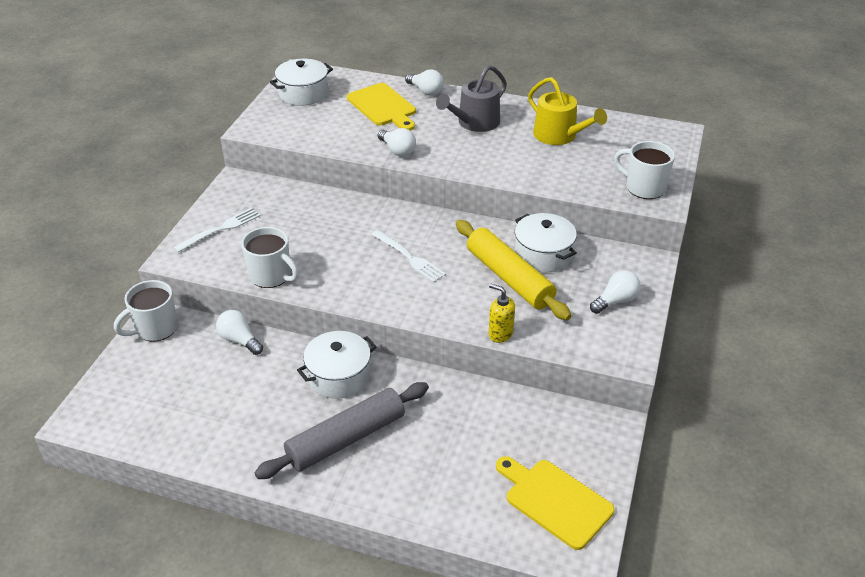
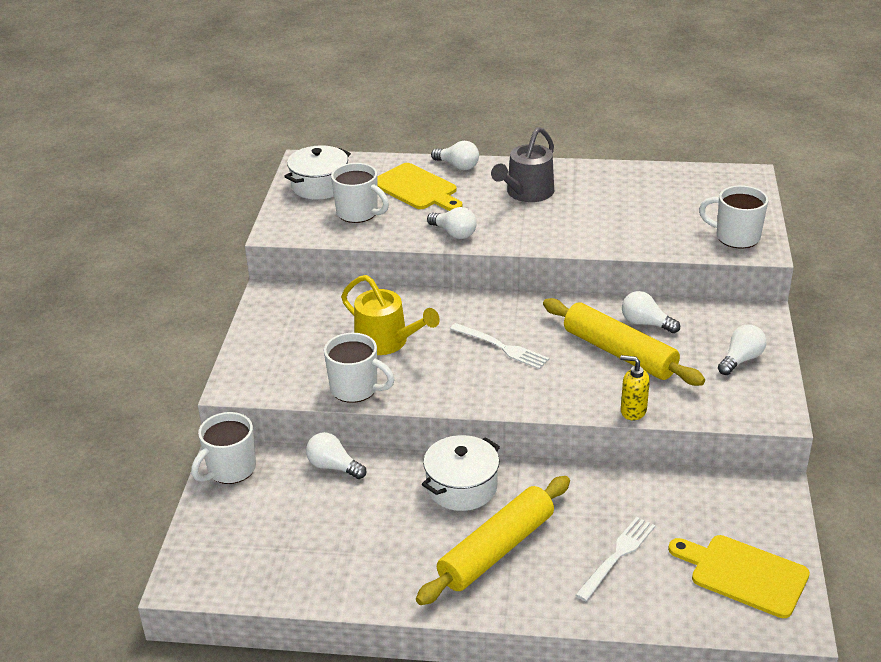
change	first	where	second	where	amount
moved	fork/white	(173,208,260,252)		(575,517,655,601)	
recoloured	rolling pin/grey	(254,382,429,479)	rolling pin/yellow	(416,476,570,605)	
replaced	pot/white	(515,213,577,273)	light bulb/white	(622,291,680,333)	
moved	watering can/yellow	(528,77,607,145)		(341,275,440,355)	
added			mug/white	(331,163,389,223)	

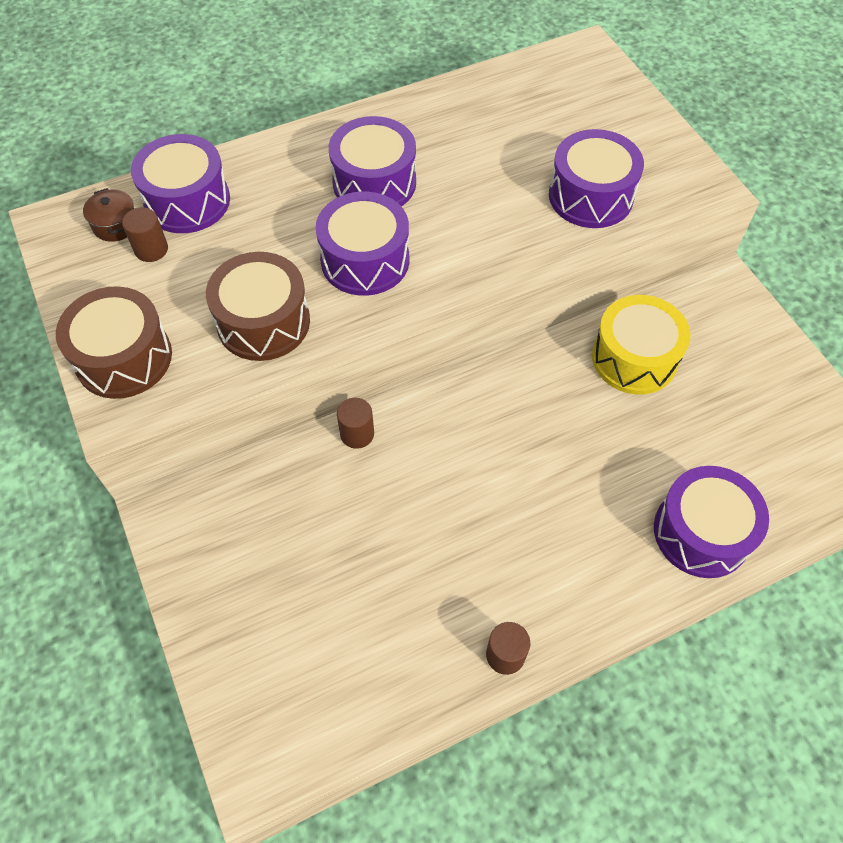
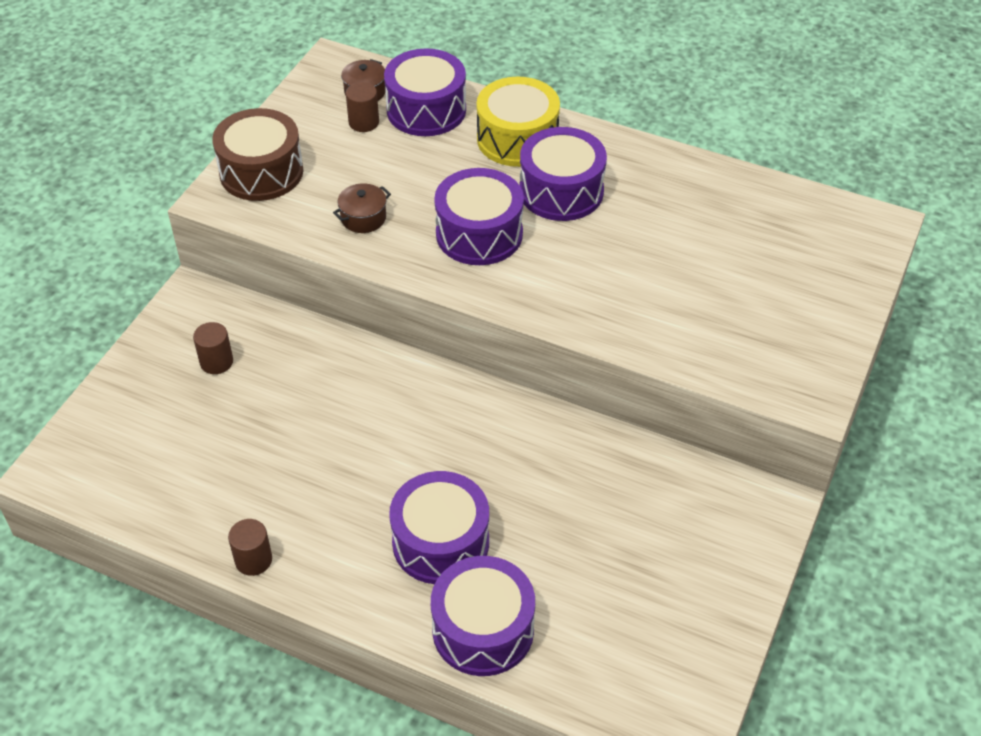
change	first	where	second	where	amount
replaced	drum/brown	(206,252,310,361)	pot/brown	(333,183,391,233)	
moved	cylinder/brown	(337,398,374,449)		(193,322,233,374)	
moved	drum/purple	(549,129,644,228)		(389,471,489,584)	
moved	drum/yellow	(592,295,691,395)		(477,77,560,167)	

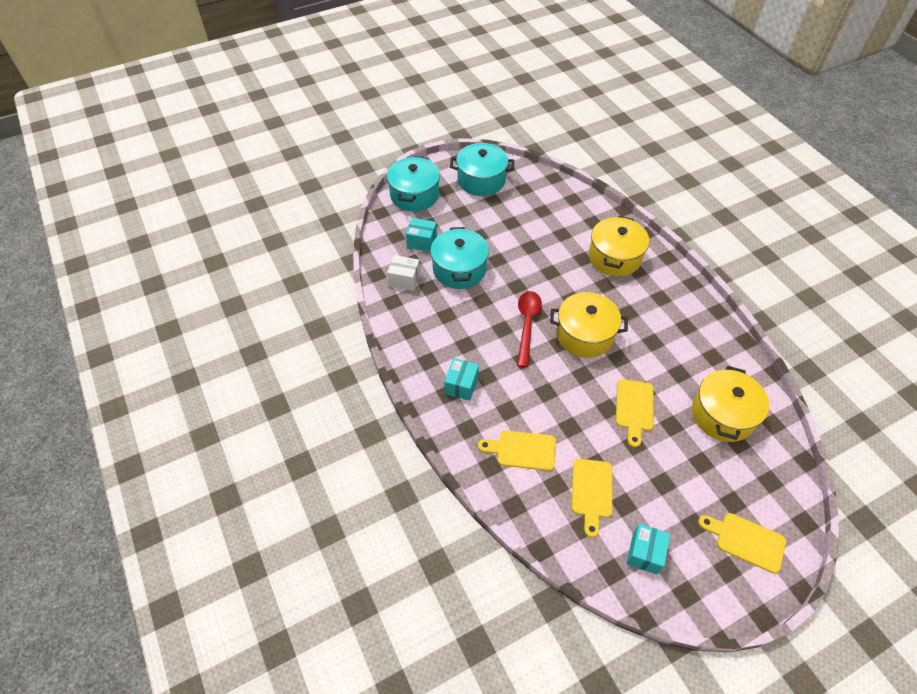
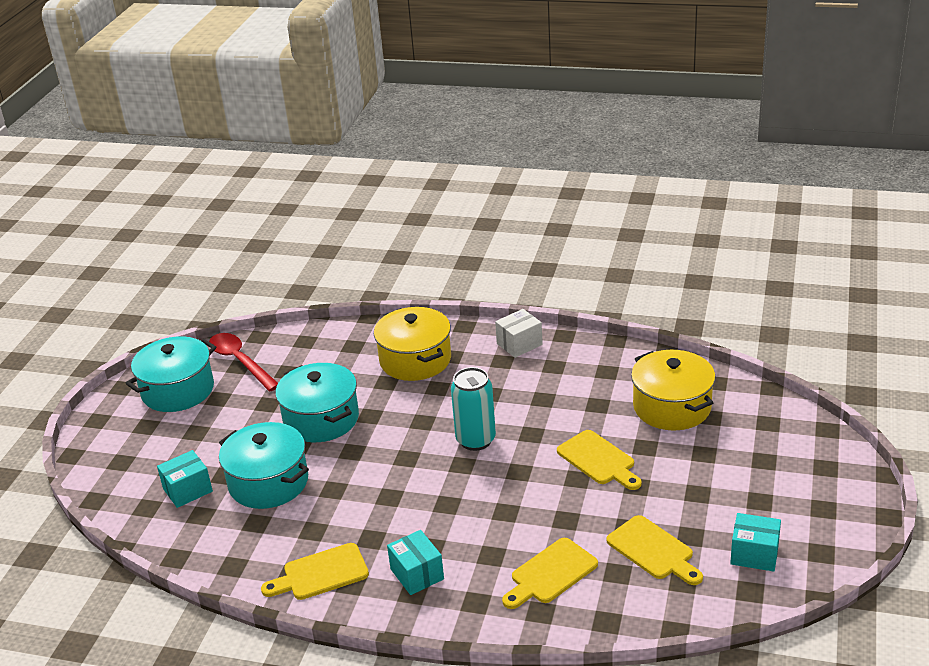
change	first	where	second	where	amount
moved	pot/turquoise	(387,156,440,211)		(275,363,359,442)	
moved	box/white	(387,255,420,291)		(495,309,543,358)	
moved	spoon/red	(517,291,542,368)		(209,333,278,391)	
replaced	pot/yellow	(550,292,628,358)	can/turquoise	(451,367,496,451)	
turned	box/turquoise	(627,523,670,575)		(730,513,781,571)	45 degrees counterclockwise
moved	cutting board/yellow	(698,513,786,574)		(261,543,369,600)	

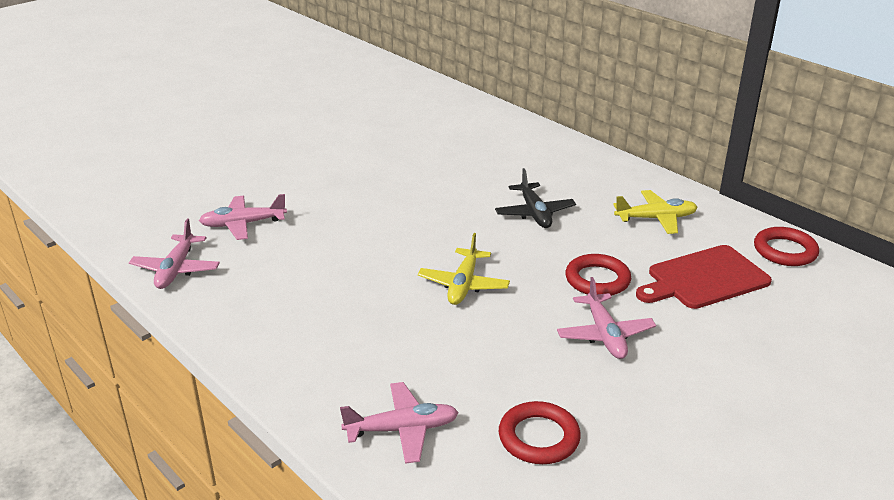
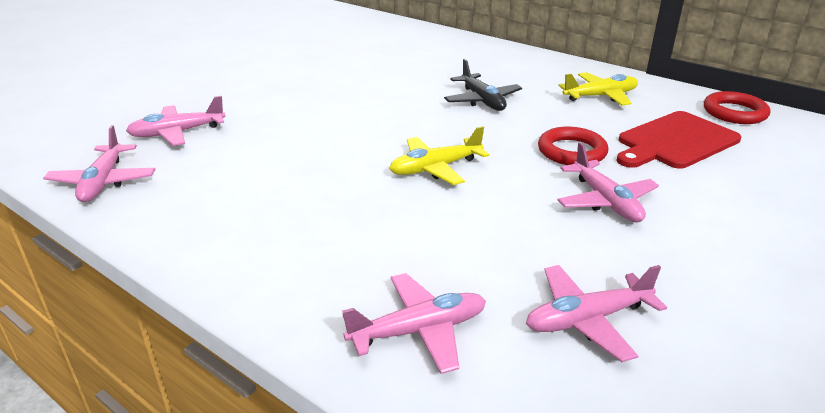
change	first	where	second	where	amount
turned	plane/yellow	(418,233,510,305)		(389,126,489,185)	60 degrees clockwise
replaced	ring/red	(499,401,581,464)	plane/pink	(526,265,667,362)	

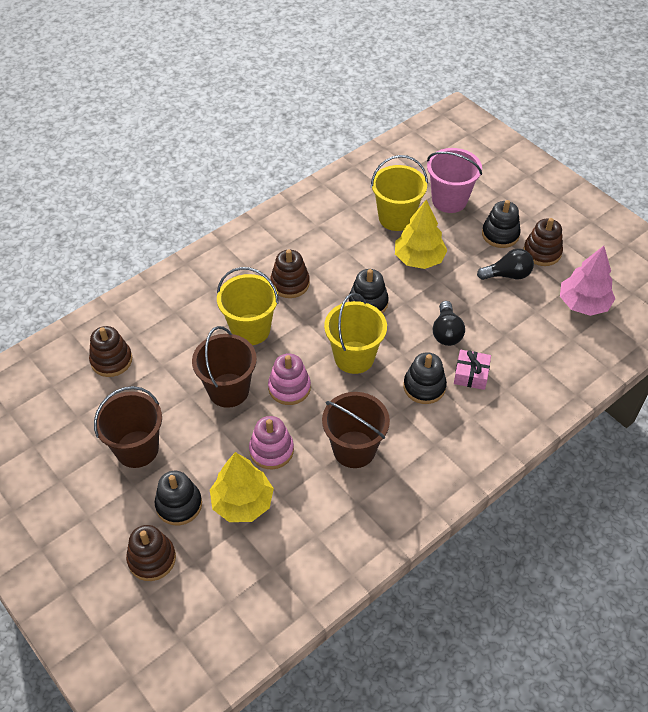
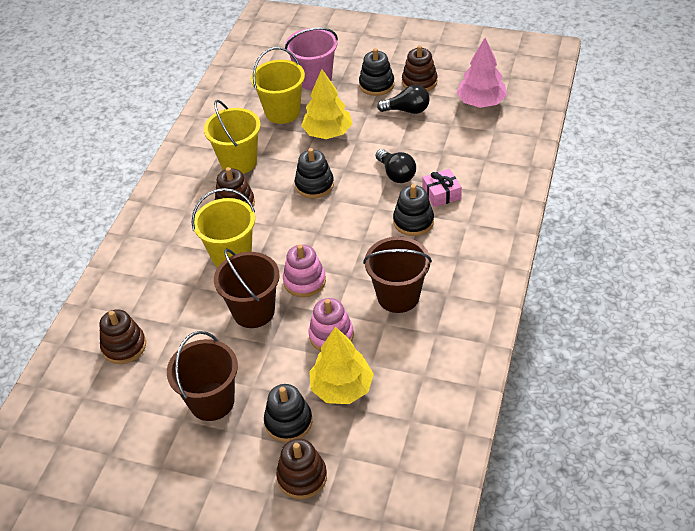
change	first	where	second	where	amount
moved	bucket/yellow	(324,293,387,374)		(204,100,261,174)	
turned	light bulb/black	(477,249,534,280)		(377,85,430,114)	45 degrees clockwise

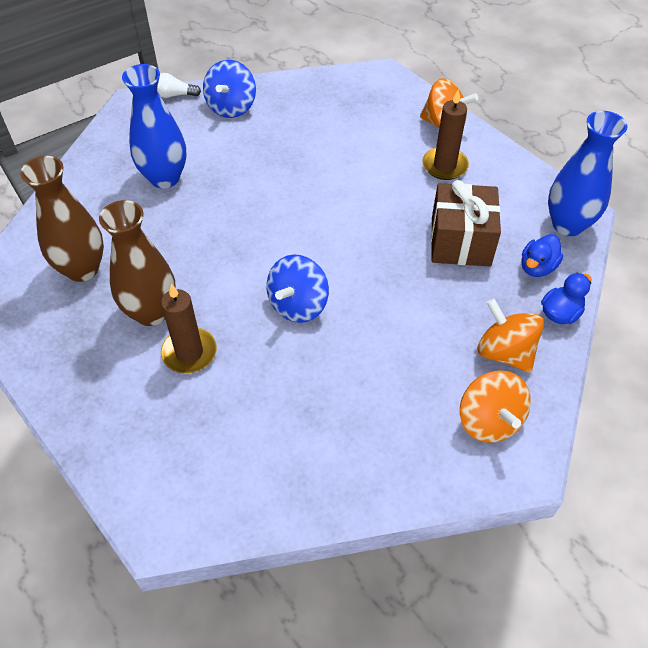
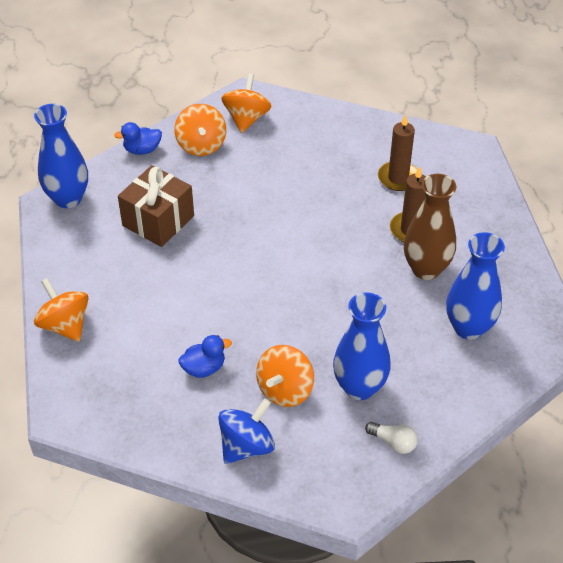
change	first	where	second	where	amount
recoloured	vase/brown	(20,156,104,282)	vase/blue	(446,232,505,340)	
moved	light bulb/white	(157,73,201,98)		(365,422,418,454)	
removed	spinning top/blue	(267,255,329,323)			
moved	candle/brown	(422,89,469,180)		(378,114,417,191)	
moved	duck/blue	(521,234,563,277)		(178,335,232,378)	
added			spinning top/orange	(256,345,314,407)	

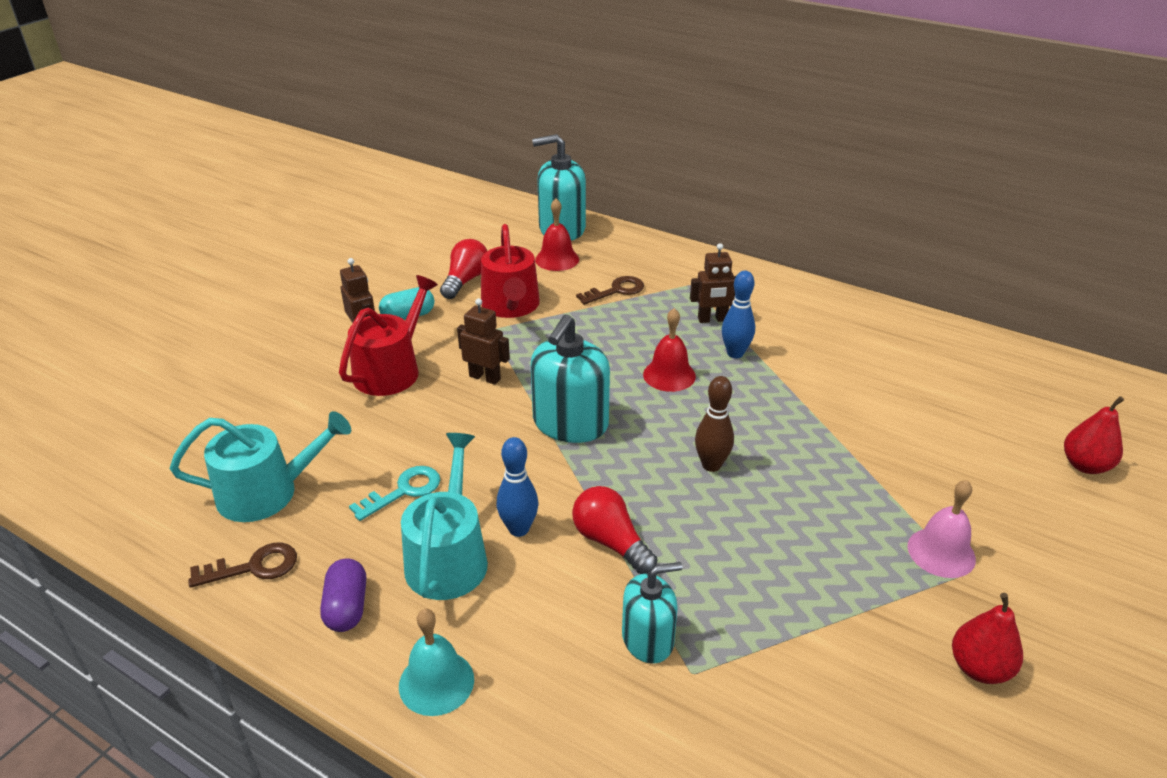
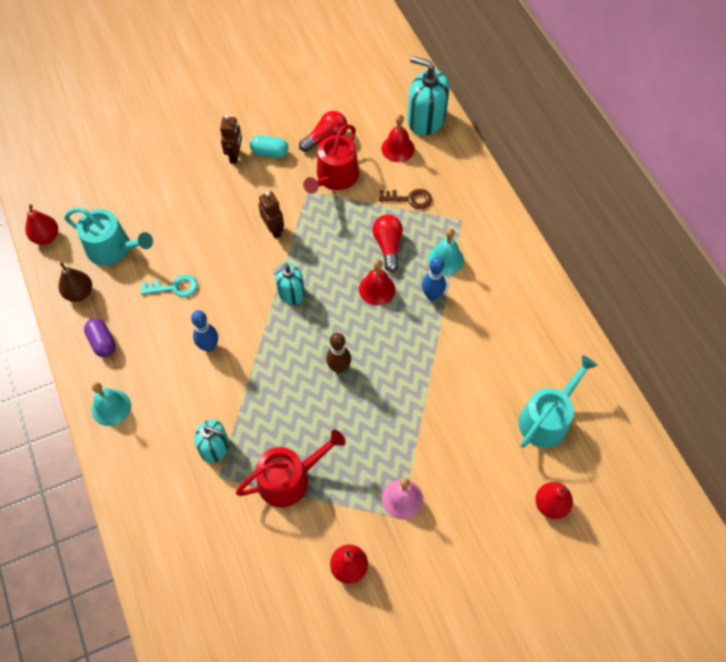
change	first	where	second	where	amount
replaced	key/brown	(188,543,297,588)	pear/brown	(58,262,92,302)	
turned	capsule/purple	(320,558,366,632)		(84,319,116,357)	60 degrees counterclockwise
moved	watering can/red	(339,275,438,396)		(236,429,346,507)	
moved	watering can/turquoise	(401,433,488,600)		(518,355,598,448)	
resized	soap dispenser/turquoise	(531,314,610,443)		(273,263,305,305)	x0.63
moved	light bulb/red	(572,486,658,574)		(372,215,403,272)	
replaced	robot/brown	(690,243,736,323)	bell/turquoise	(428,228,464,275)	
added			pear/red	(25,204,58,245)	

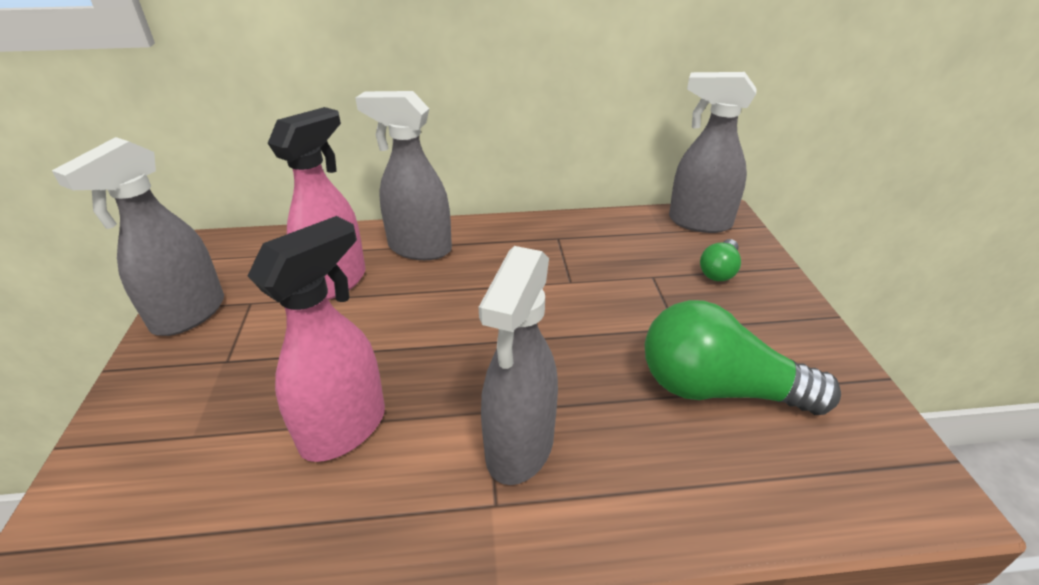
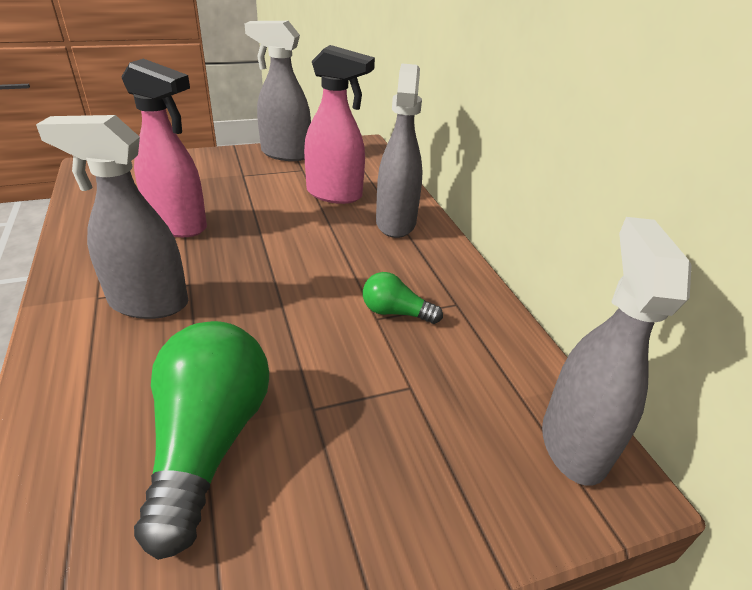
change	first	where	second	where	amount
moved	light bulb/green	(700,239,741,281)		(363,272,443,324)	

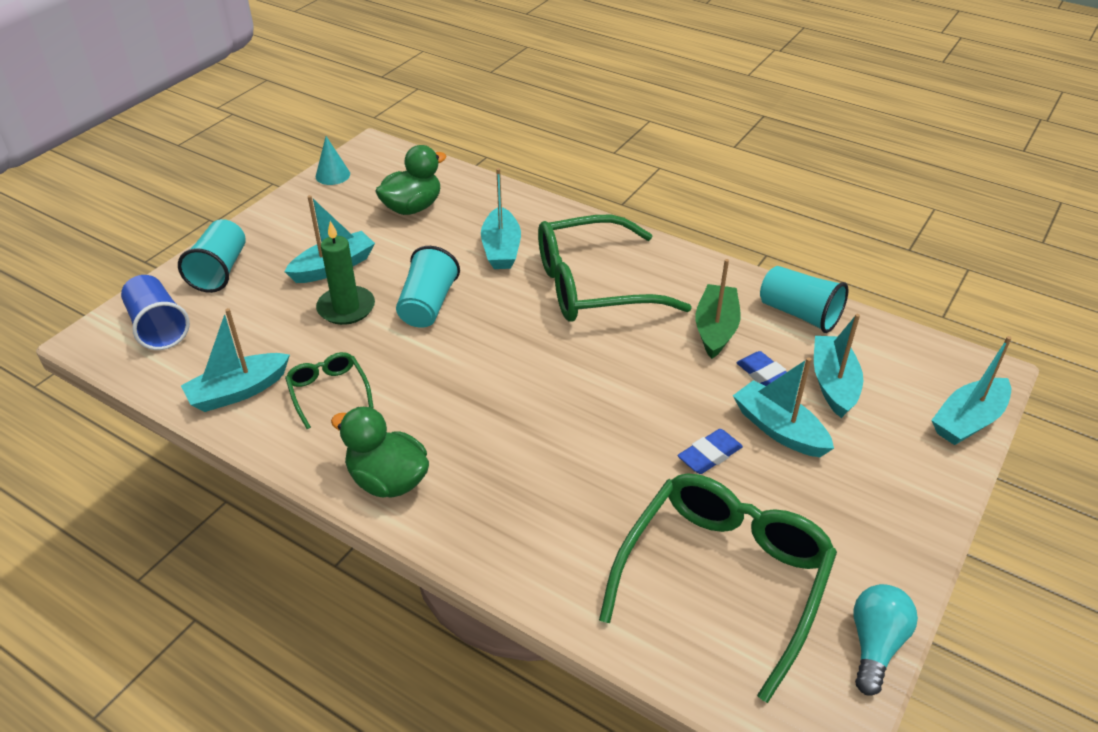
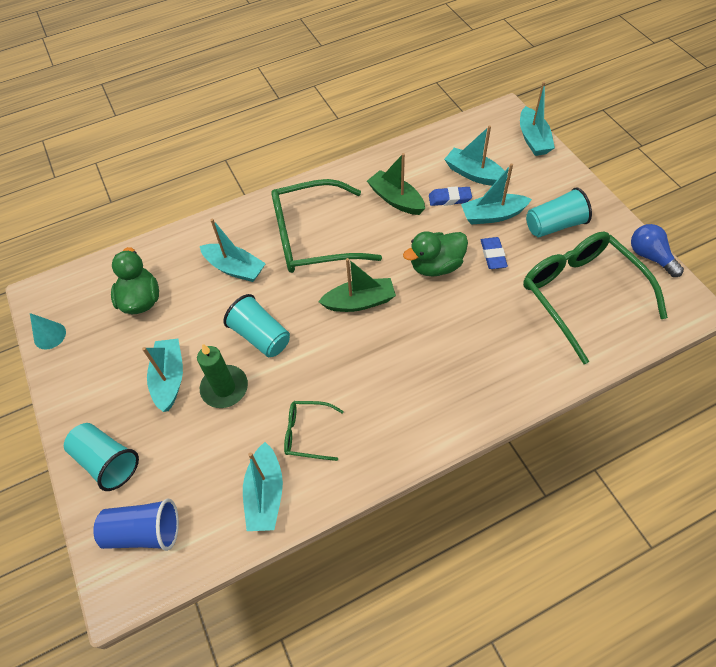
change	first	where	second	where	amount
moved	duck/green	(331,407,429,498)		(403,231,468,277)	
turned	glasses/green	(538,215,692,322)		(271,179,382,273)	60 degrees clockwise
moved	cup/turquoise	(760,266,848,333)		(526,187,592,238)	
recoloured	light bulb/turquoise	(854,584,918,696)	light bulb/blue	(631,224,684,277)	
added			boat/green	(318,258,396,312)	

